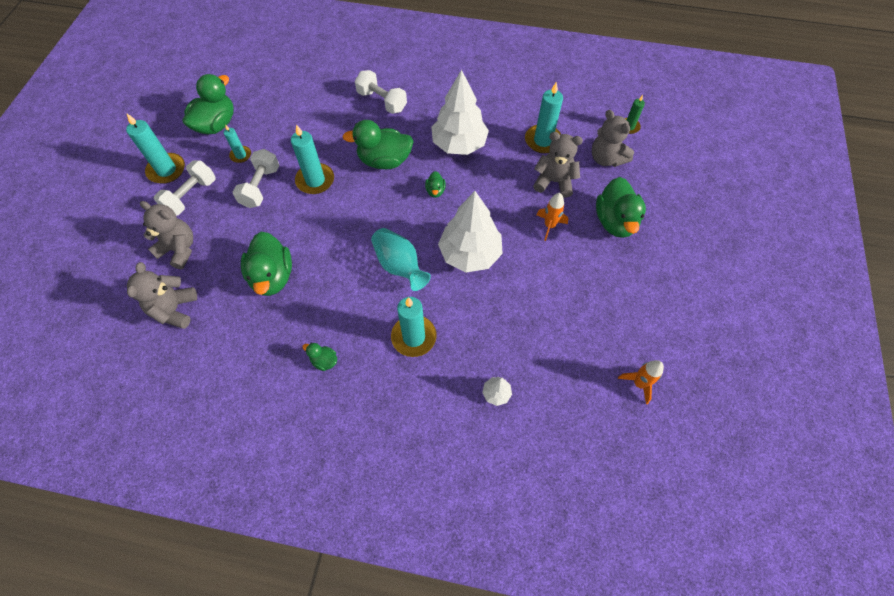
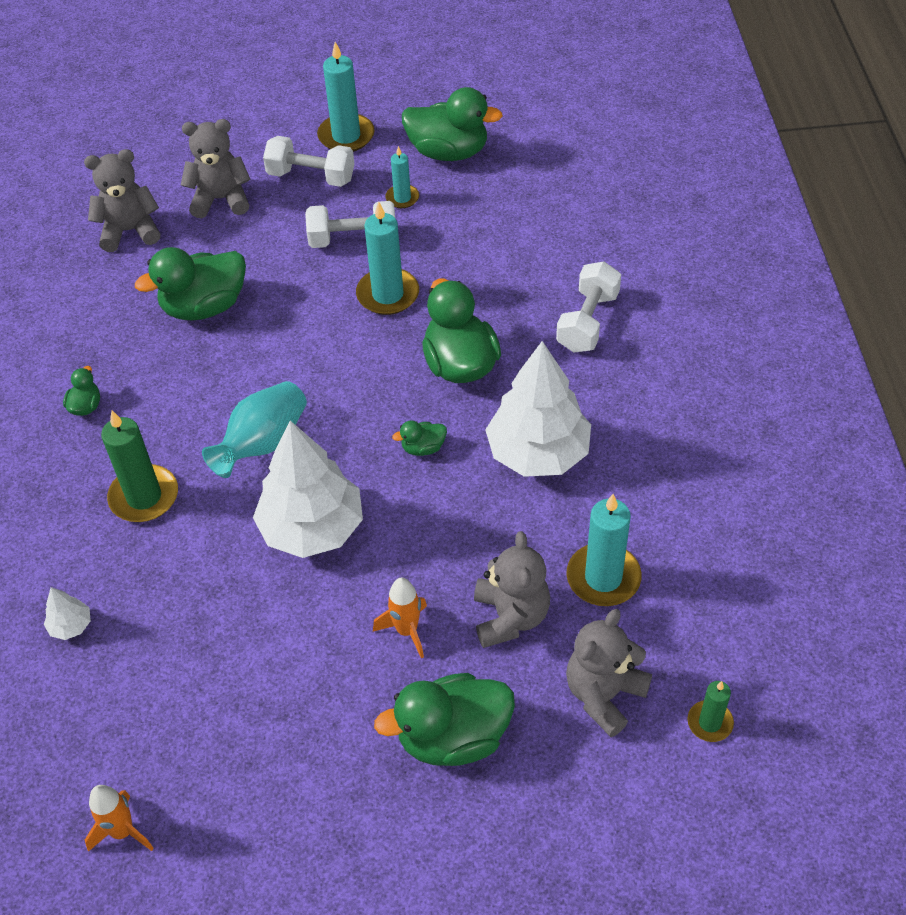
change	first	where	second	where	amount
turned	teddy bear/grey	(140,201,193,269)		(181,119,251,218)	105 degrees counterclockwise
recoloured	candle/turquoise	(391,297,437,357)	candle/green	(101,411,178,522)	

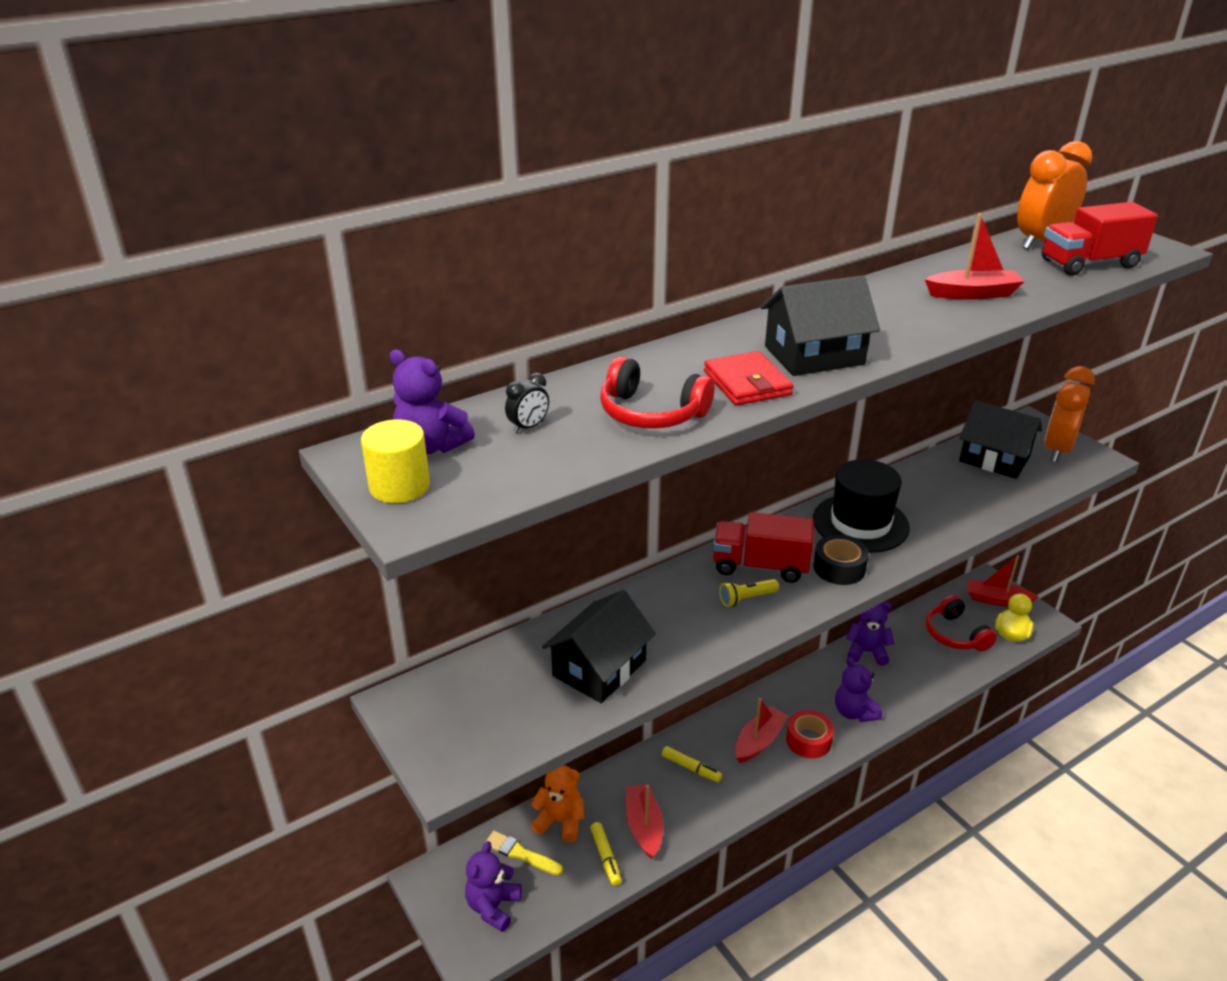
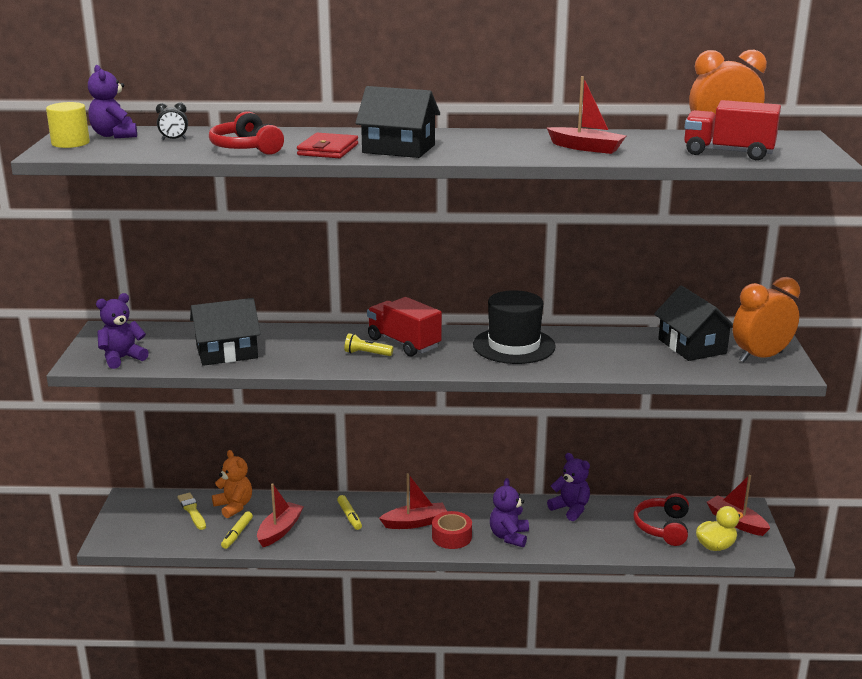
change	first	where	second	where	amount
moved	teddy bear/purple	(465,841,522,932)		(96,293,149,369)	
removed	tape/black	(814,535,869,585)			

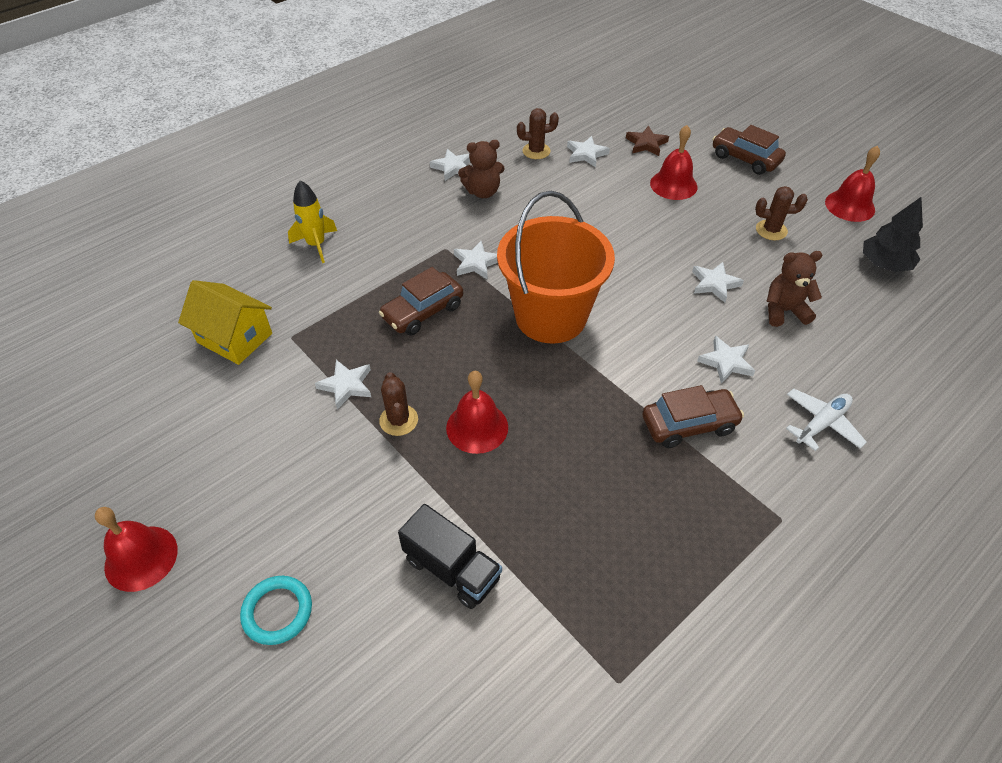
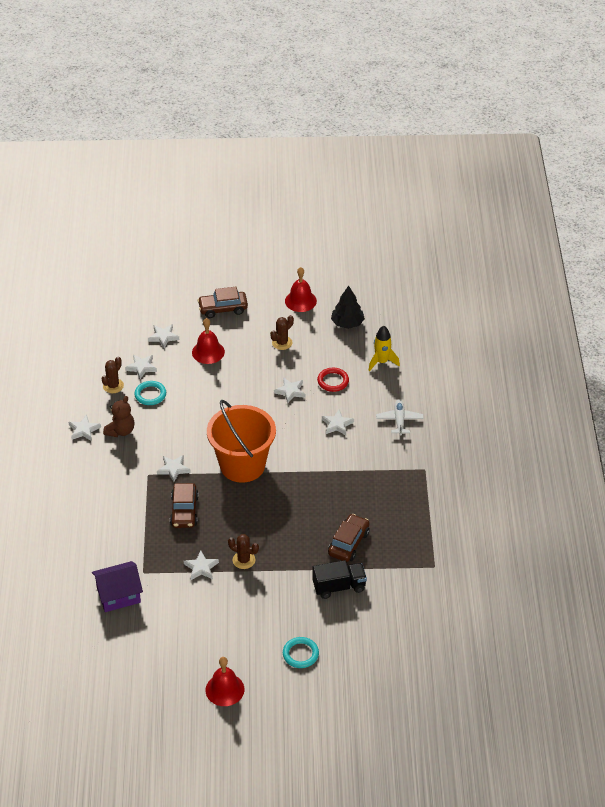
change	first	where	second	where	amount
recoloured	house/yellow	(178,280,272,365)	house/purple	(92,561,143,612)	
moved	rocket/yellow	(288,180,337,263)		(368,326,400,371)	
removed	bell/red	(446,371,508,454)			
recoloured	star/brown	(626,126,669,156)	star/white	(148,324,179,348)	
moved	car/brown	(642,385,744,448)		(328,514,370,562)	
replaced	teddy bear/brown	(767,251,822,327)	ring/red	(317,368,349,392)	
added			ring/turquoise	(134,381,166,405)	

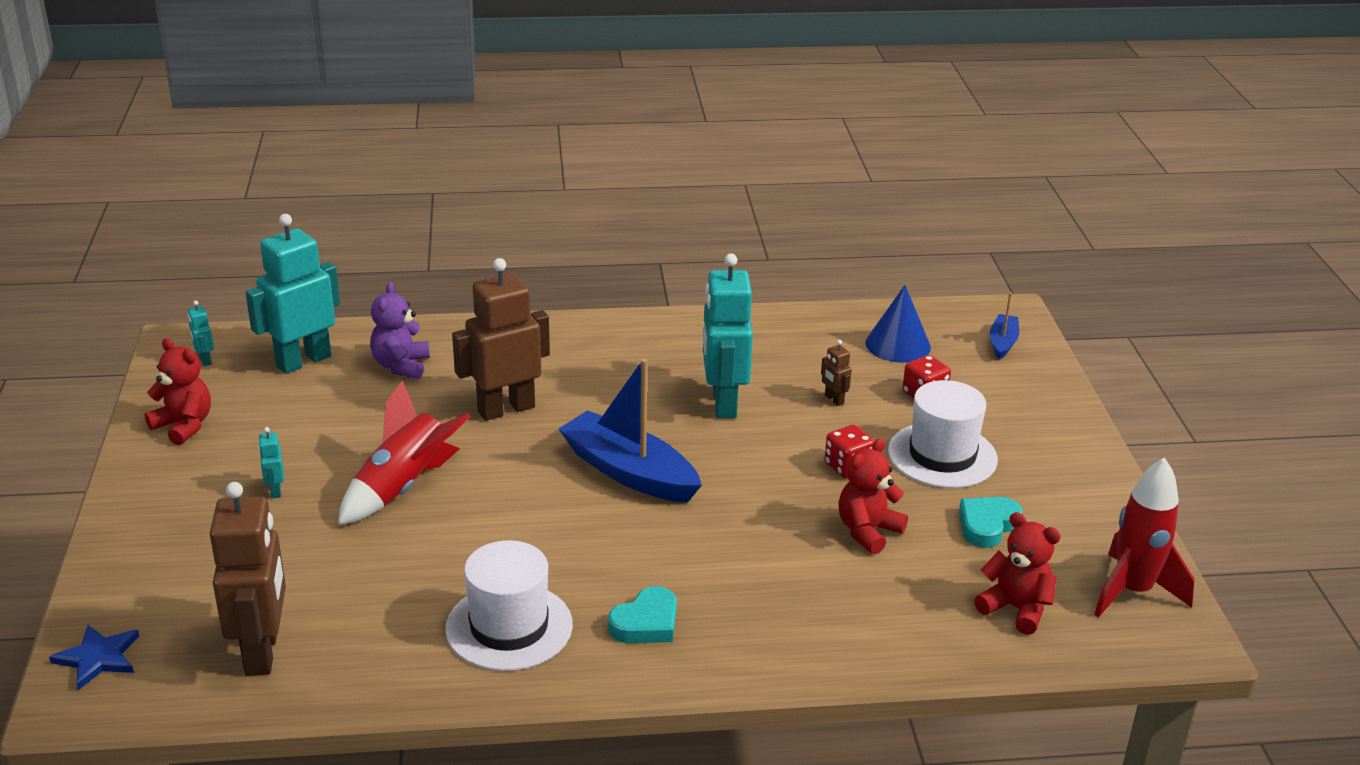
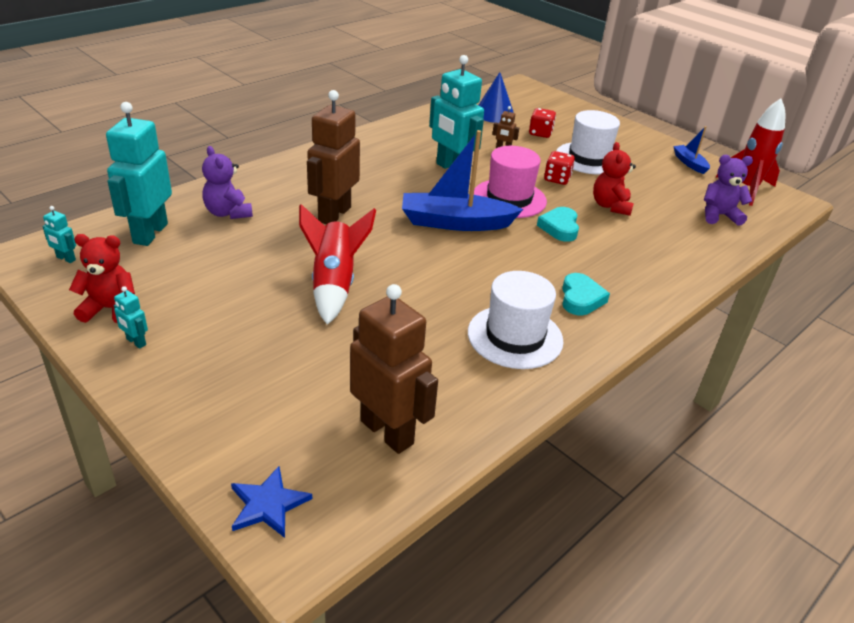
change	first	where	second	where	amount
moved	robot/turquoise	(258,427,284,499)		(114,286,148,349)	
moved	heart/turquoise	(959,497,1022,548)		(537,207,579,242)	
recoloured	teddy bear/red	(974,512,1061,635)	teddy bear/purple	(704,155,753,226)	
moved	boat/blue	(990,292,1019,360)		(673,126,710,174)	
added			hat/pink	(474,146,547,218)	

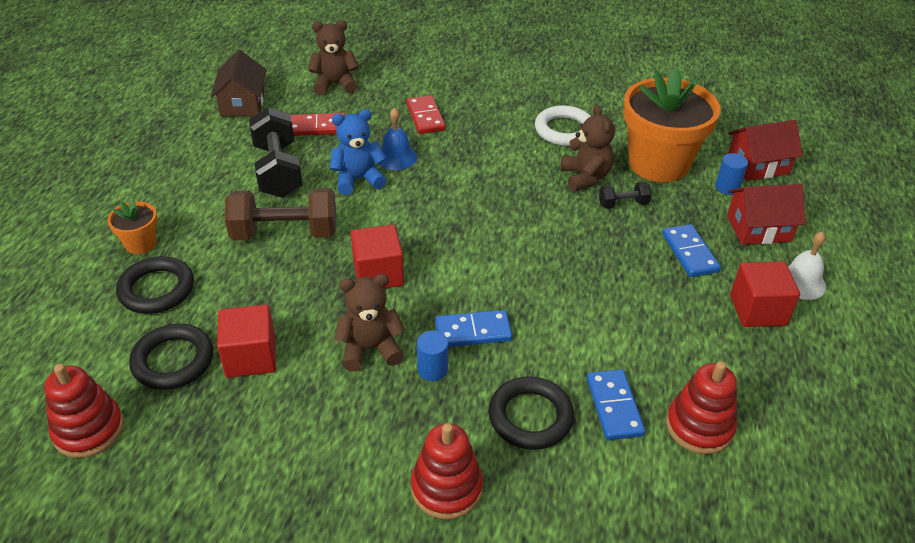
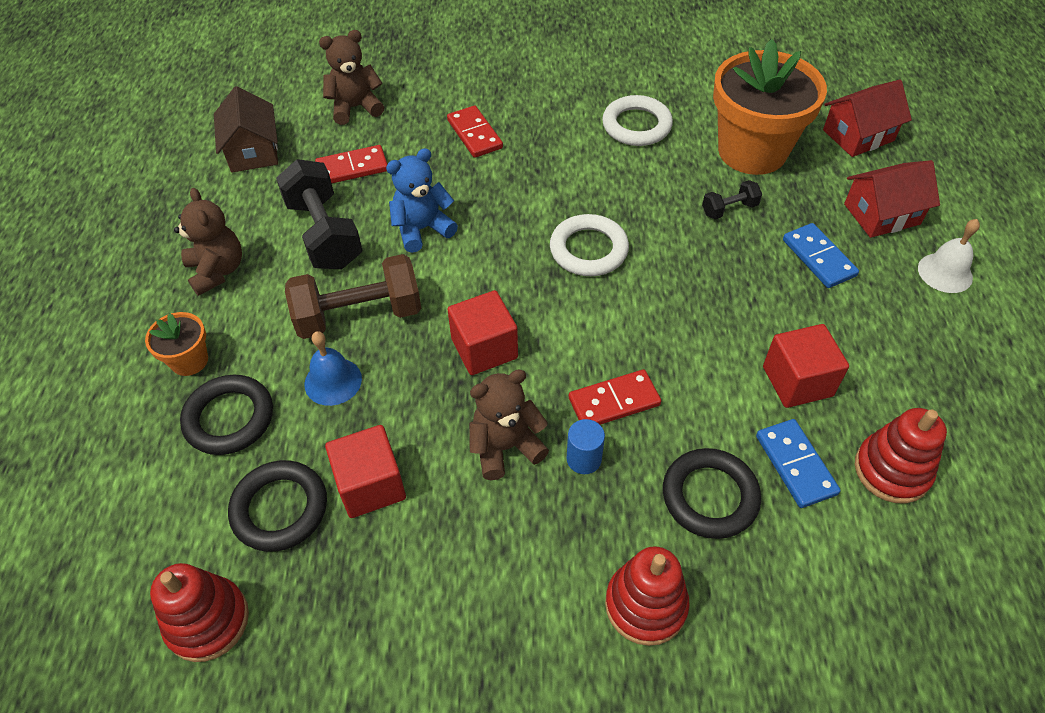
change	first	where	second	where	amount
moved	bell/blue	(379,107,417,170)		(304,331,362,406)	
recoloured	domino/blue	(435,310,512,347)	domino/red	(569,369,661,425)	
moved	teddy bear/brown	(561,105,615,191)		(174,188,242,296)	
removed	cylinder/blue	(715,153,748,195)			
moved	cube/red	(730,261,800,327)		(763,324,849,408)	
added			ring/white	(550,214,629,276)	

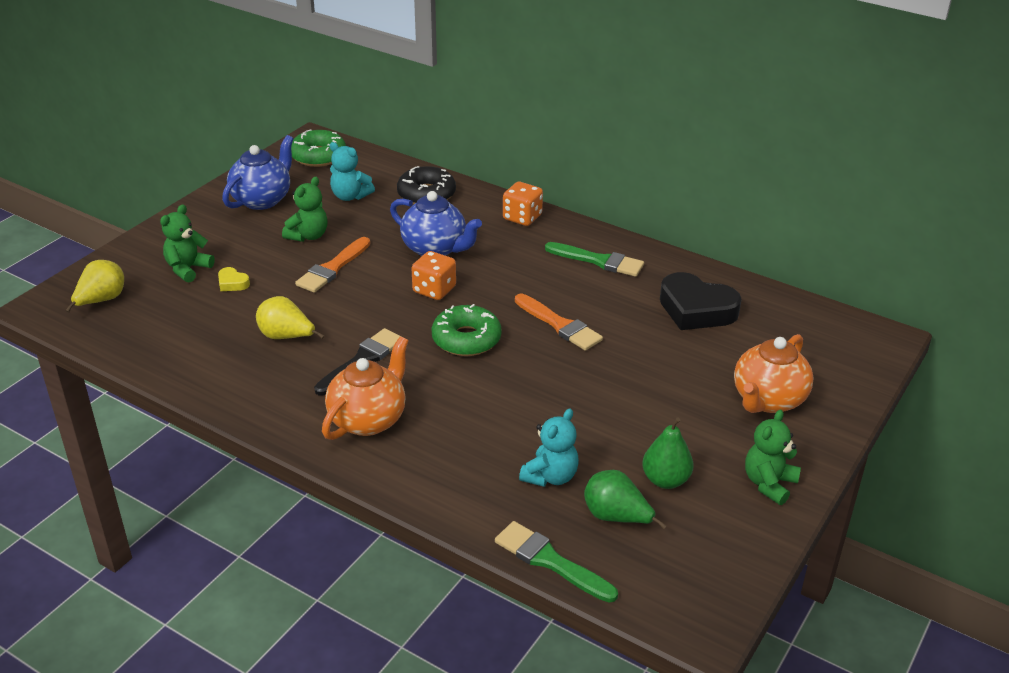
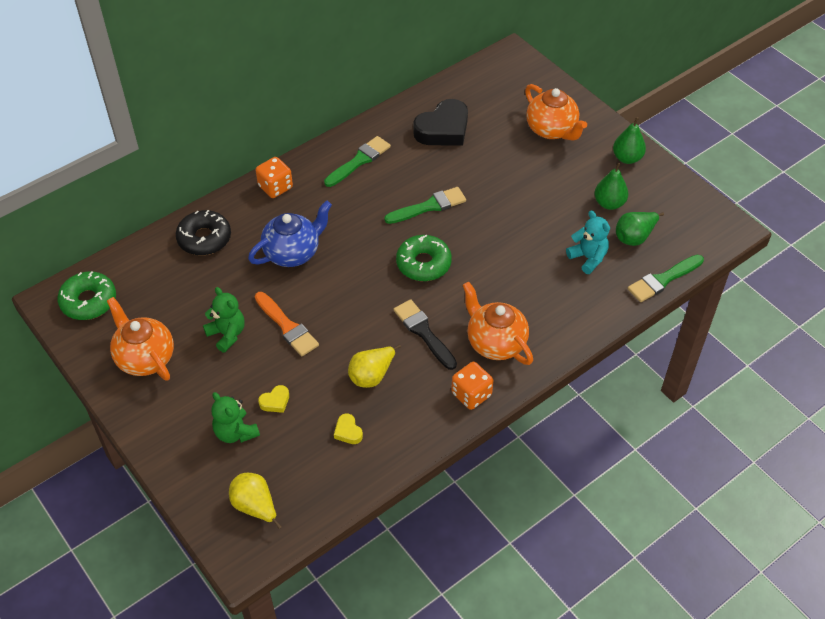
change	first	where	second	where	amount
recoloured	teapot/blue	(222,135,294,210)	teapot/orange	(107,297,174,381)	
removed	teddy bear/turquoise	(329,142,375,201)			
moved	dice/orange	(412,251,456,300)		(451,362,493,410)	
recoloured	brush/orange	(515,294,603,351)	brush/green	(384,187,466,224)	
replaced	teddy bear/green	(745,409,801,505)	pear/green	(613,117,646,164)	
added			heart/yellow	(334,414,363,444)	

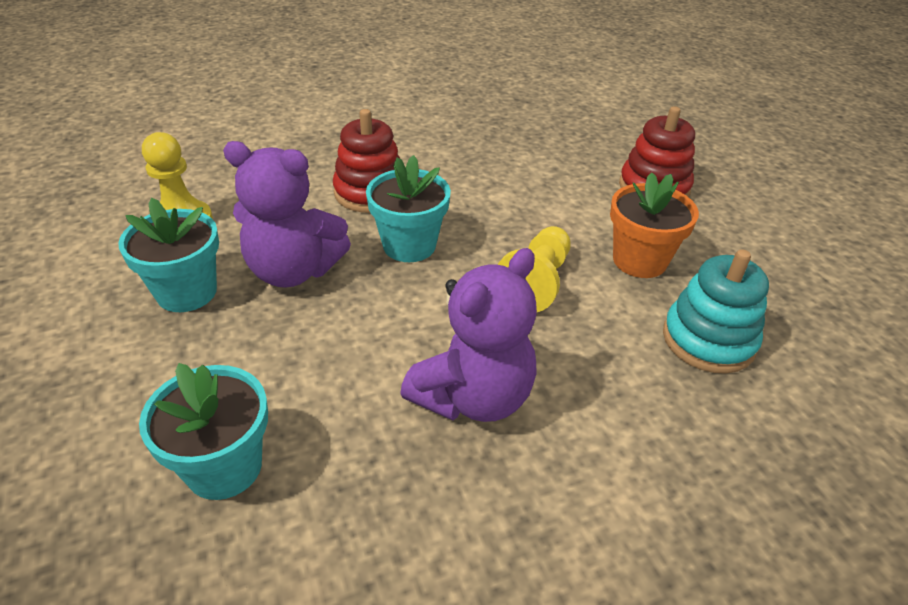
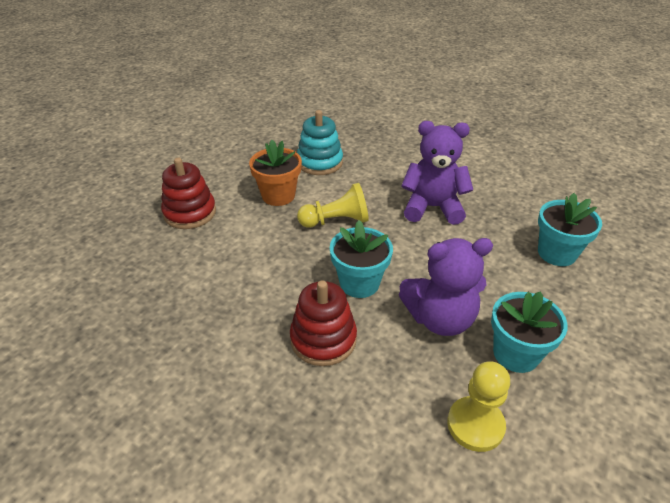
change	first	where	second	where	amount
turned	teddy bear/purple	(223,141,351,288)		(399,238,493,336)	105 degrees clockwise

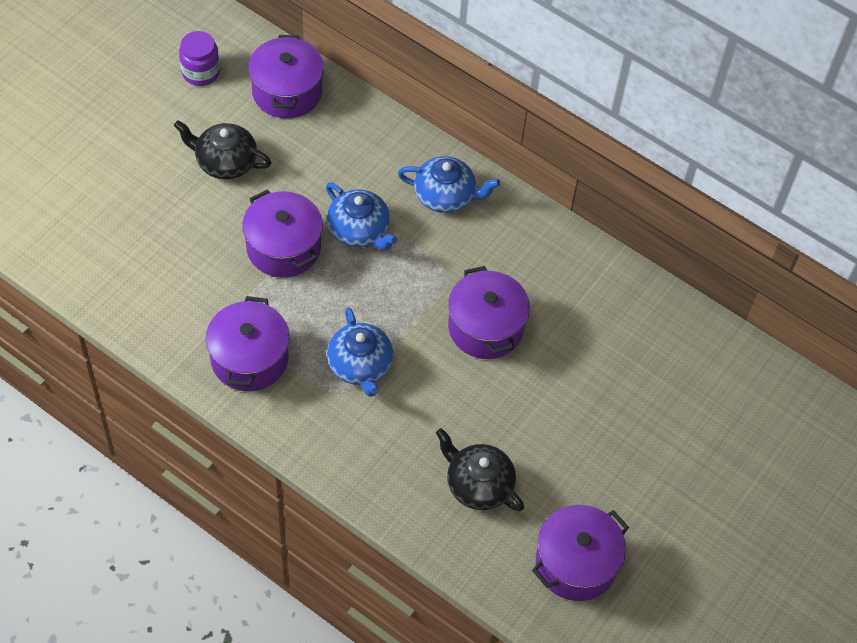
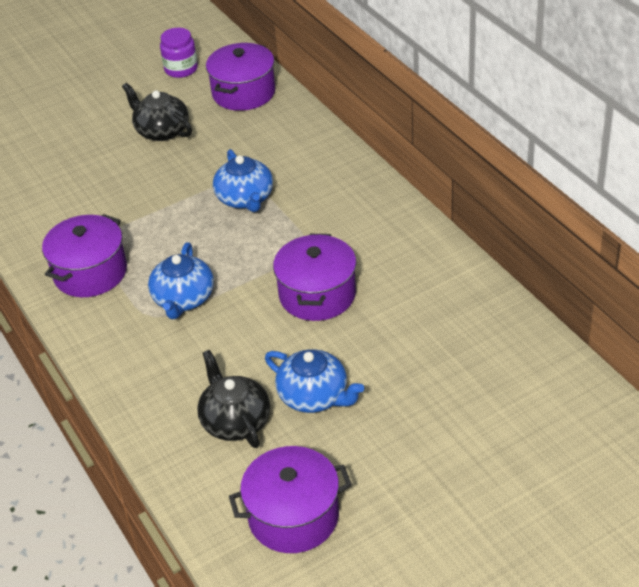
change	first	where	second	where	amount
removed	pot/purple	(242,189,323,278)			
moved	teapot/blue	(398,156,500,213)		(265,349,364,413)	

